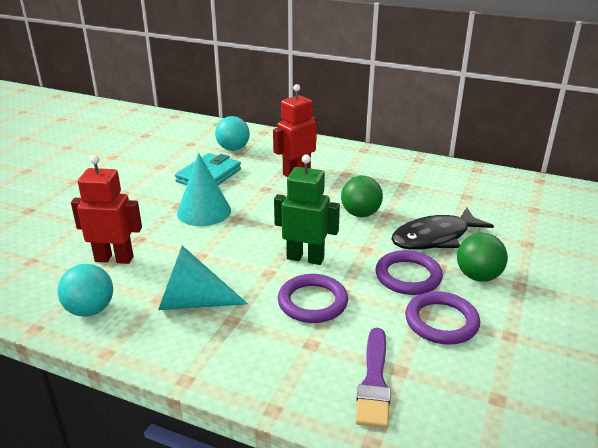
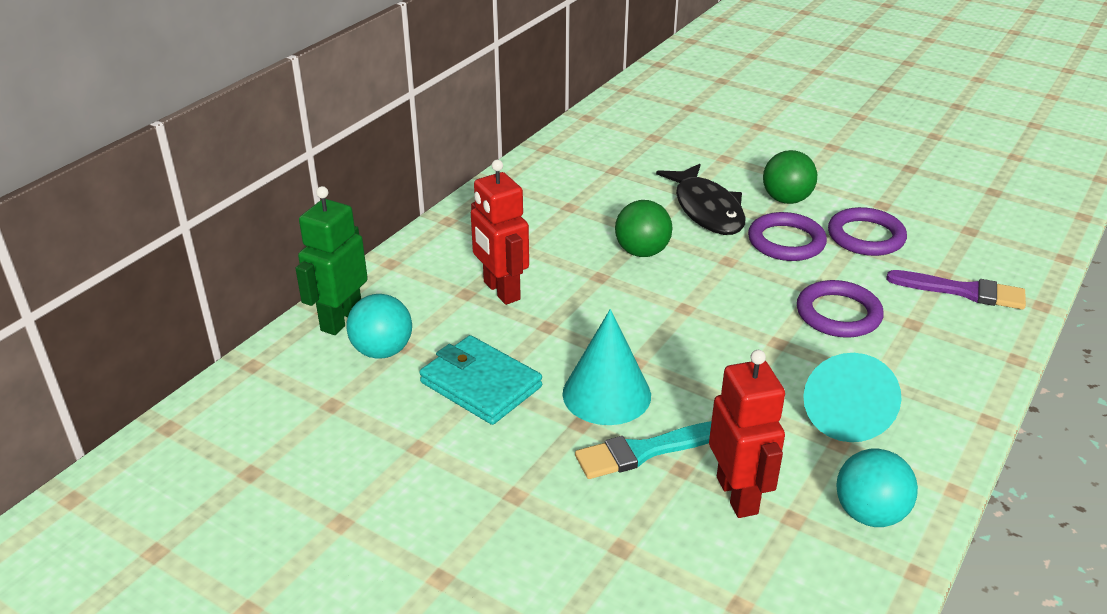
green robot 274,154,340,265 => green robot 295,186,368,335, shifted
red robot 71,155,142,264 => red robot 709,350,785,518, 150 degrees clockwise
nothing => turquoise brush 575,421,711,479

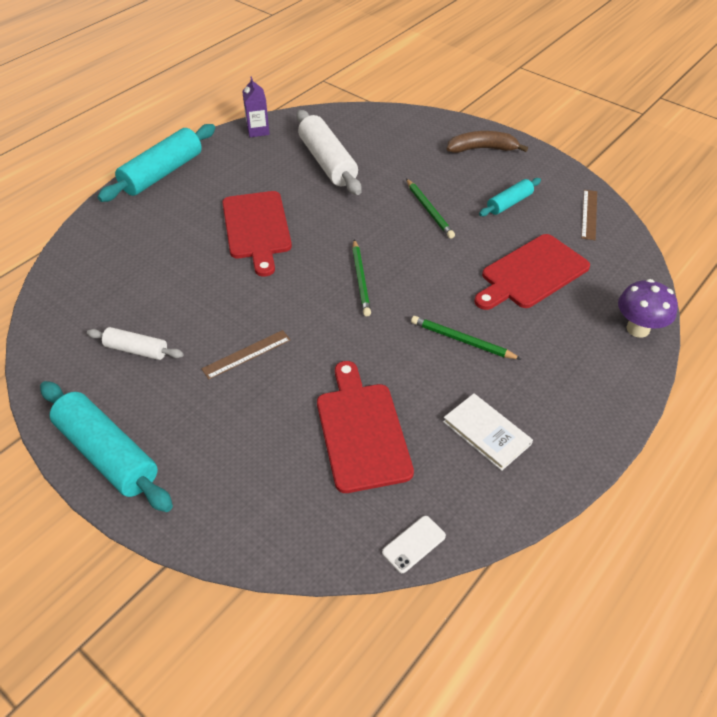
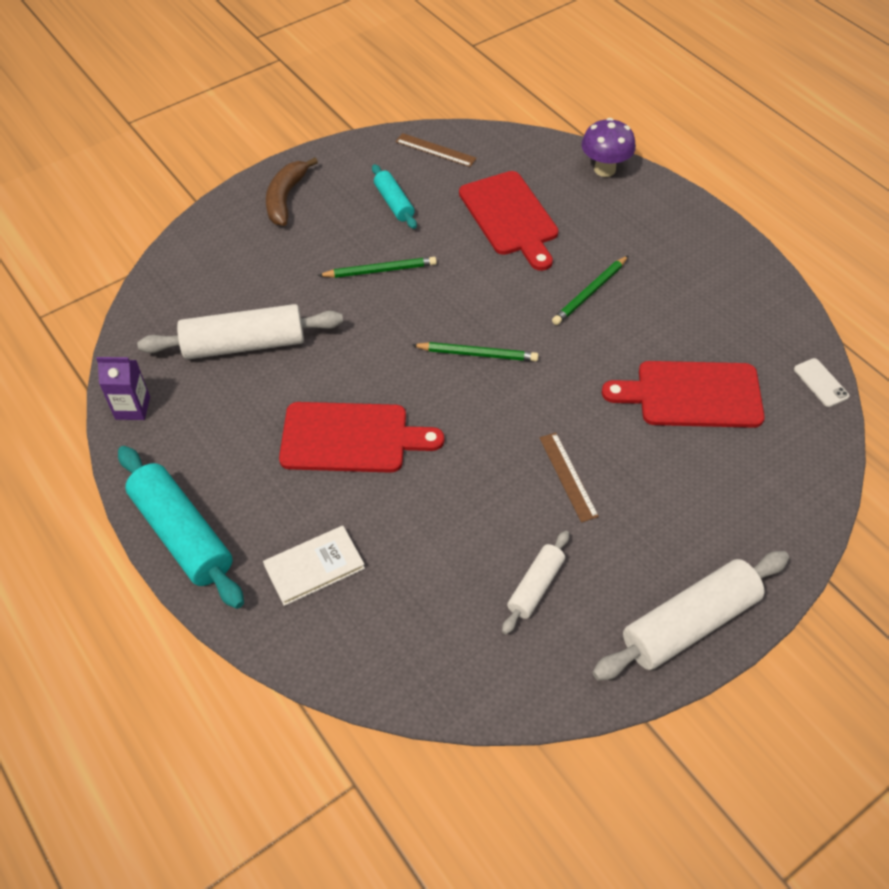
turquoise rolling pin 40,381,173,512 => white rolling pin 592,551,789,681
white book 443,393,533,471 => white book 263,526,365,606, shifted

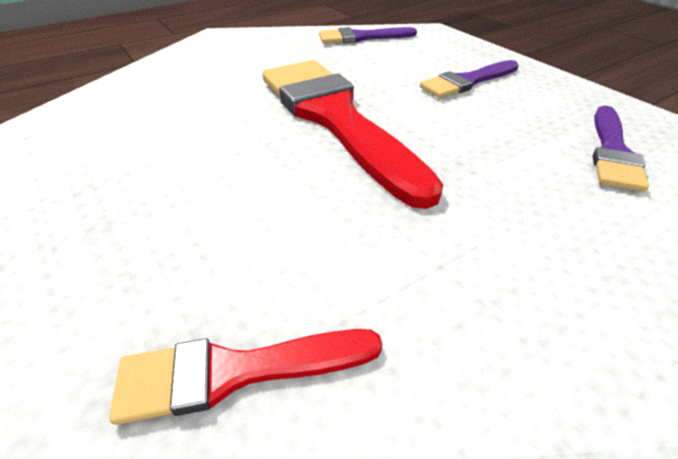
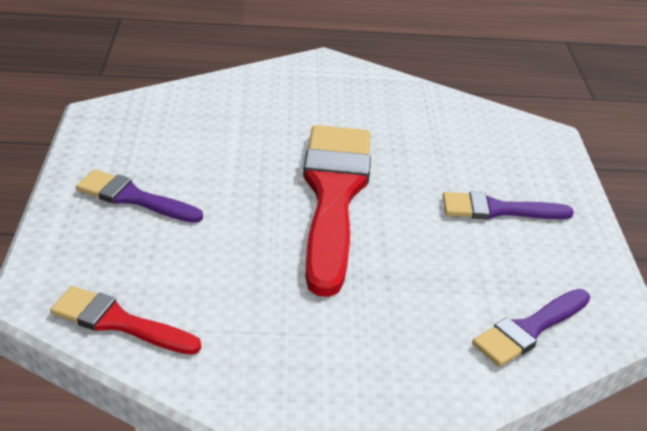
purple brush 319,27,417,44 => purple brush 76,169,203,223, shifted

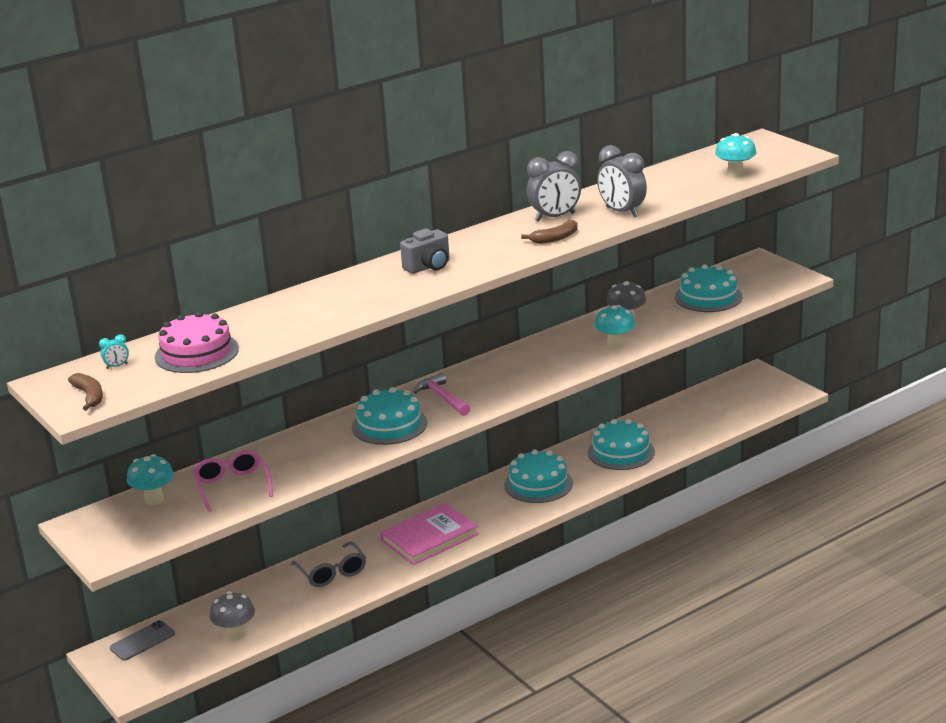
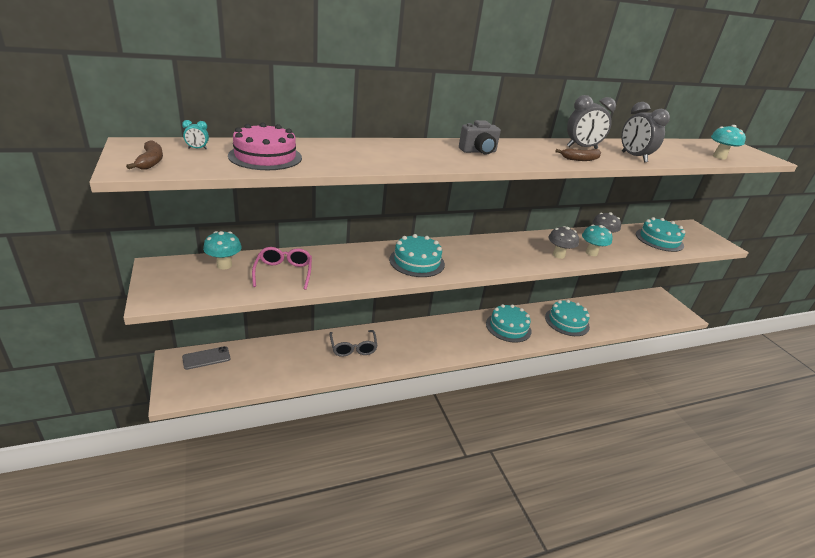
pink hammer 413,373,470,416 => nothing
pink book 380,503,479,565 => nothing
grey mushroom 210,592,255,641 => grey mushroom 548,226,579,259, shifted

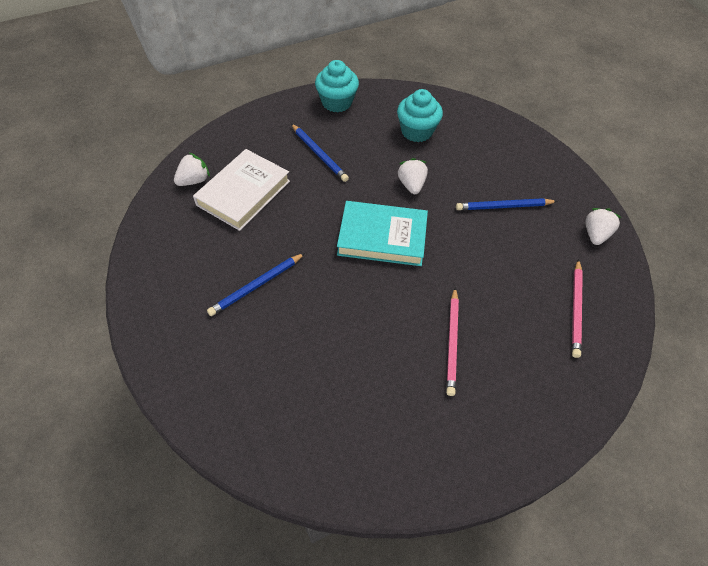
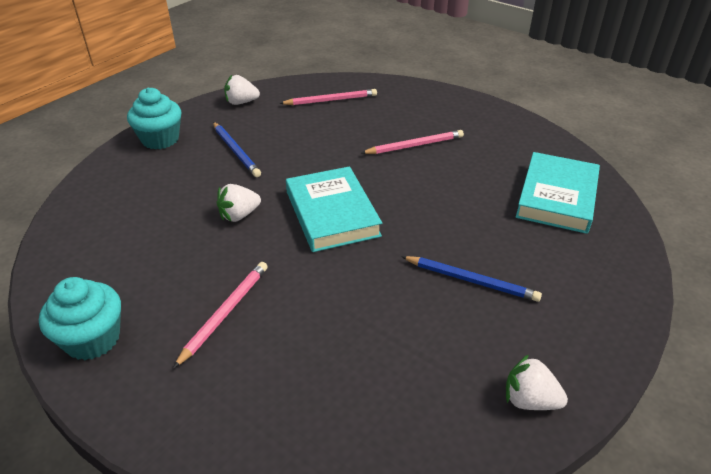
turquoise cupcake 397,89,443,142 => turquoise cupcake 127,88,181,149, shifted
blue pencil 291,124,349,182 => pink pencil 173,262,268,368
white book 193,149,290,231 => nothing
white strawberry 174,153,210,186 => white strawberry 506,354,568,410, shifted
nothing => turquoise book 516,152,600,234

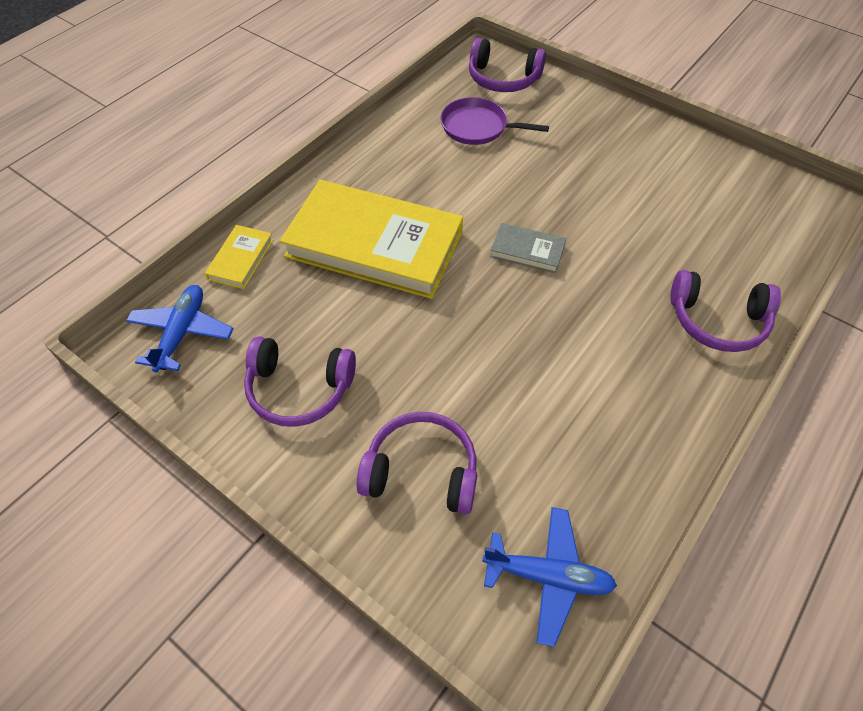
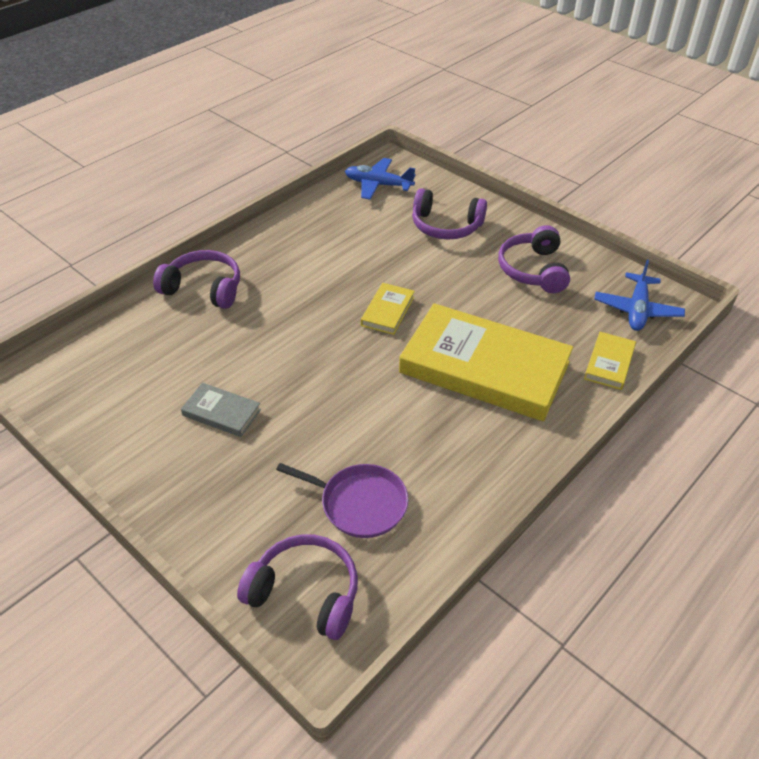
grey book 490,223,566,273 => grey book 181,383,261,437, shifted
purple headphones 244,337,356,427 => purple headphones 498,225,570,293, 105 degrees counterclockwise
nothing => yellow book 361,283,415,335

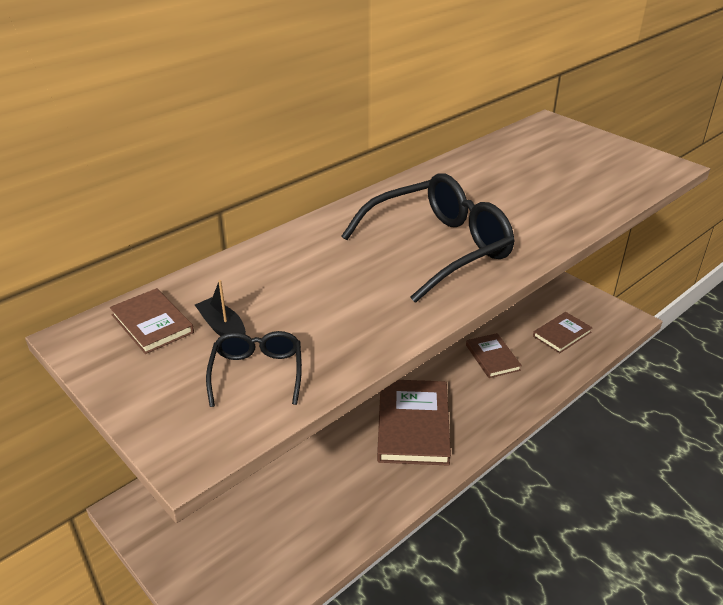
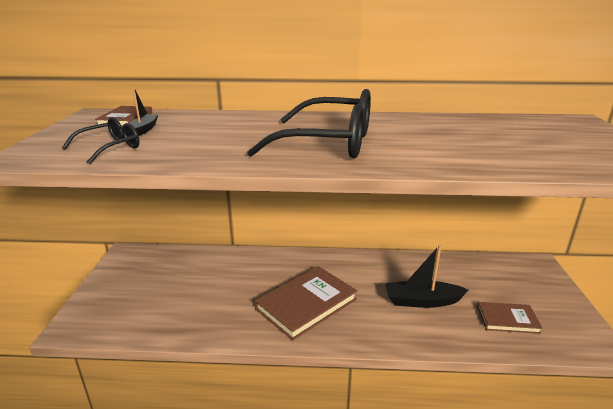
brown book 466,333,522,378 => black boat 385,245,468,308

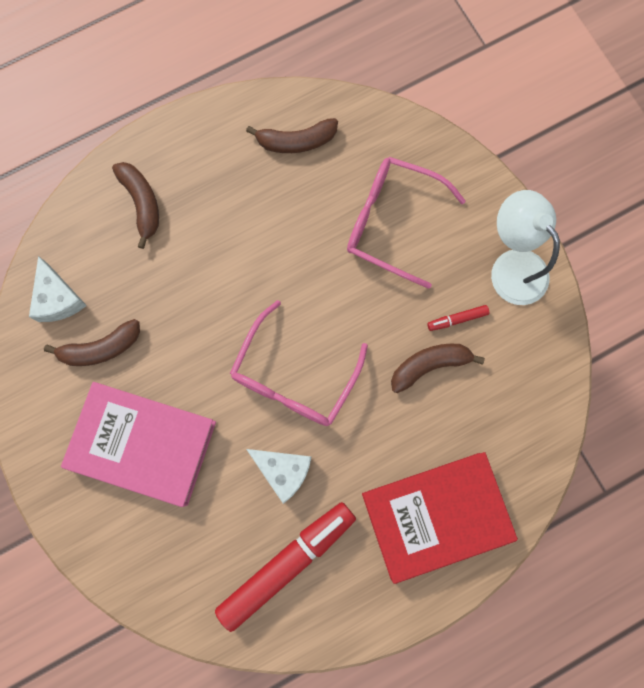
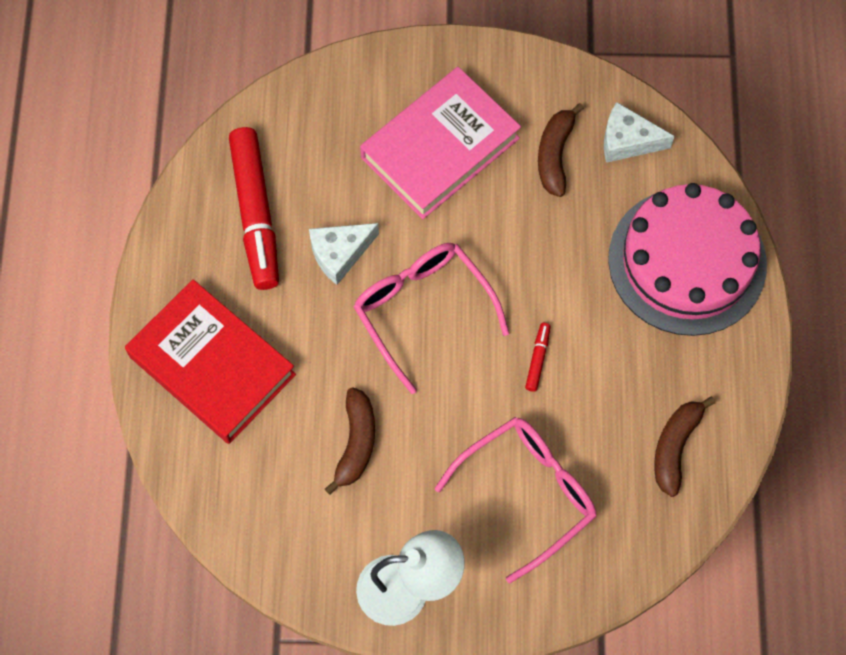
brown banana 112,162,159,249 => pink cake 608,183,767,336
red marker 427,305,489,331 => red marker 525,323,551,392, shifted
red book 362,452,518,584 => red book 125,279,296,444, 60 degrees counterclockwise

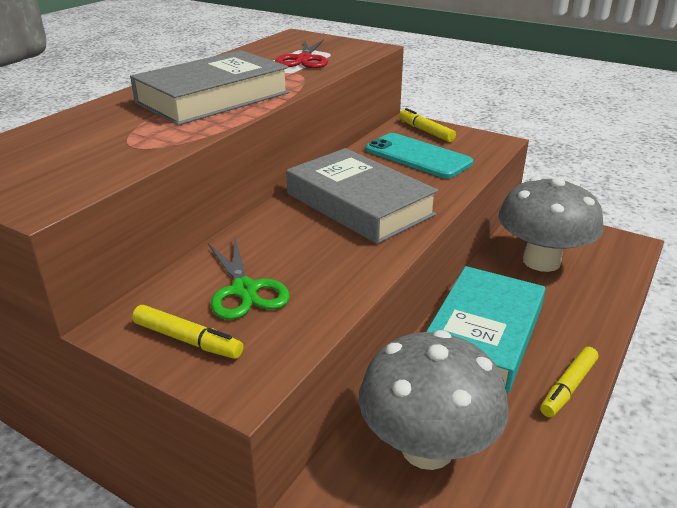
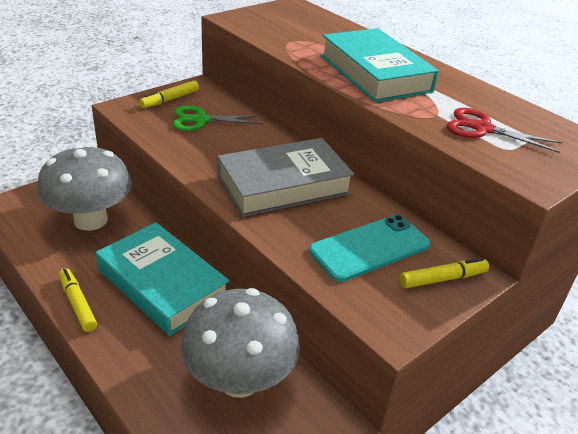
grey book 130,50,290,125 => turquoise book 321,28,439,102

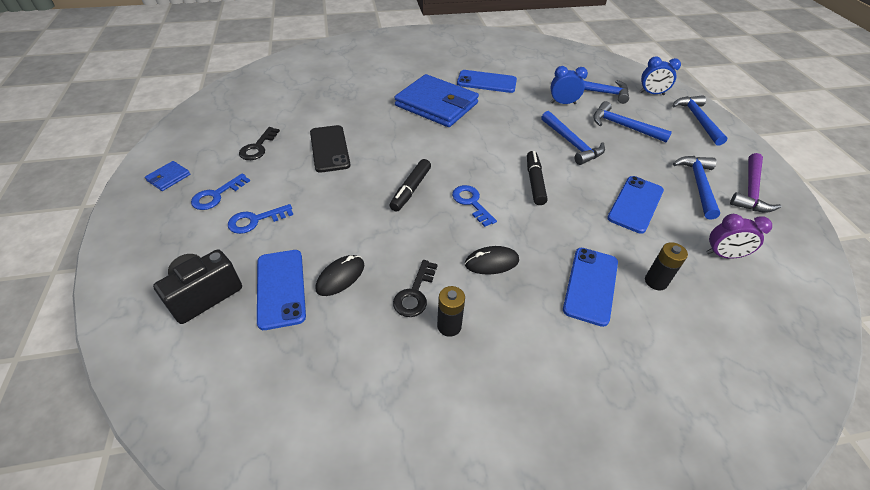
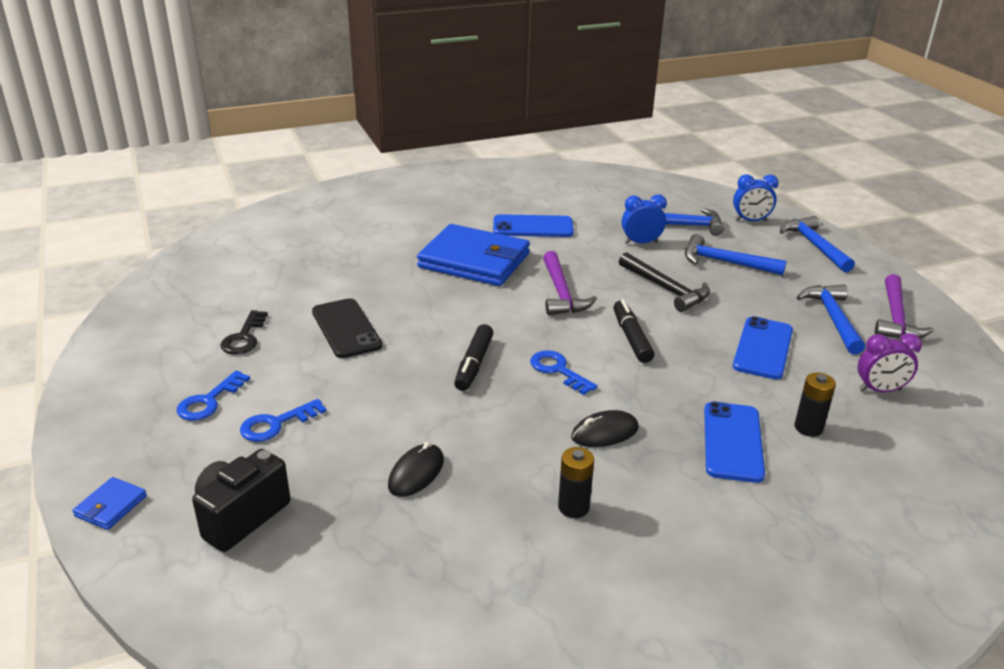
blue hammer 541,111,605,165 => black hammer 619,252,710,312
blue wallet 145,161,190,191 => blue wallet 72,477,147,530, shifted
blue phone 257,250,306,330 => nothing
black key 393,260,438,317 => nothing
nothing => purple hammer 543,251,597,315

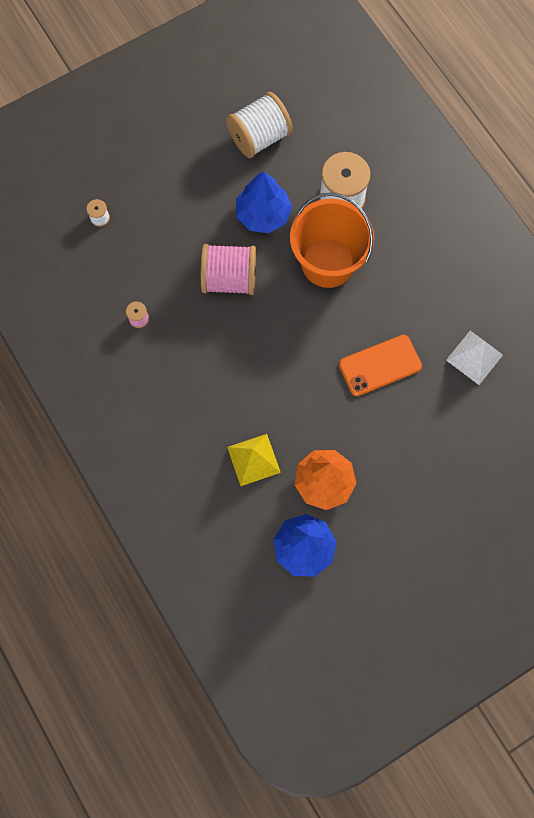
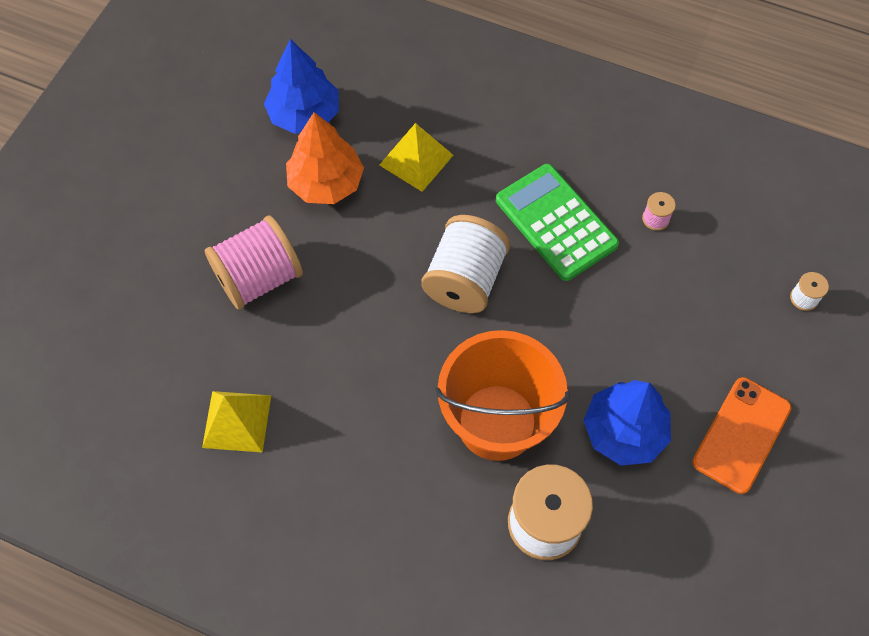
white spool 226,92,293,158 => white spool 421,215,510,313, shifted
pink spool 201,244,256,295 => pink spool 205,215,303,310, shifted
white pyramid 446,331,503,385 => yellow pyramid 202,391,271,453
orange phone 339,335,422,396 => orange phone 692,377,791,494, shifted
nothing => green calculator 496,164,619,281

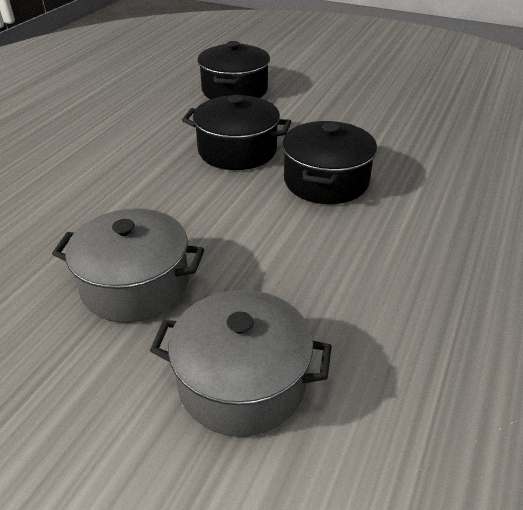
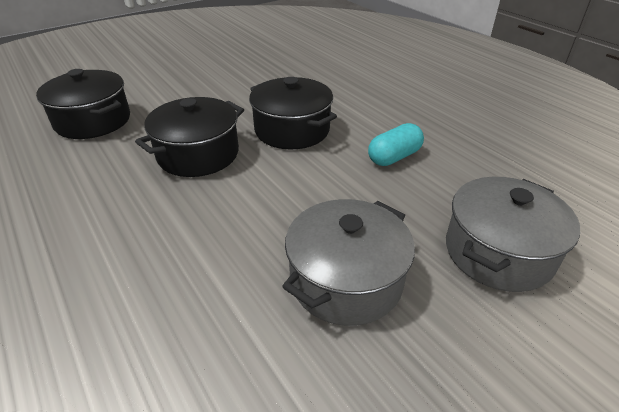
nothing => turquoise capsule 368,123,424,166

